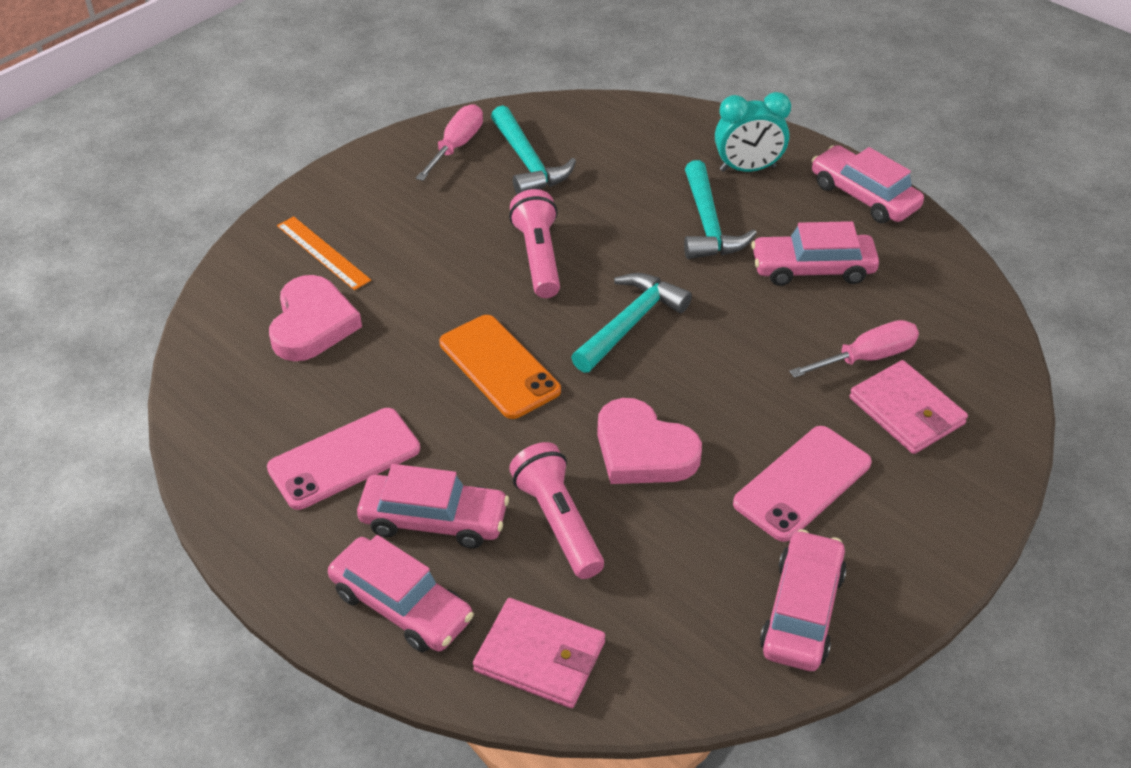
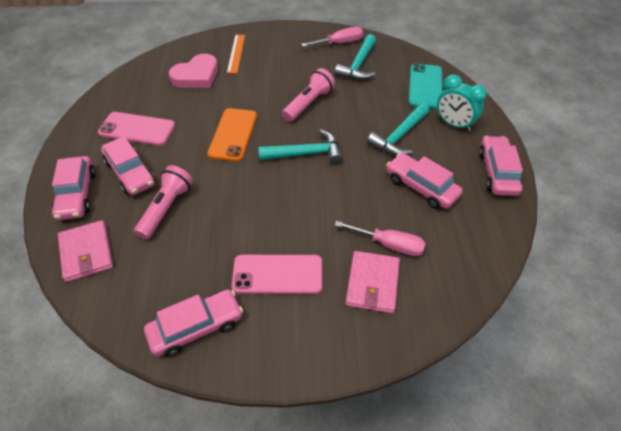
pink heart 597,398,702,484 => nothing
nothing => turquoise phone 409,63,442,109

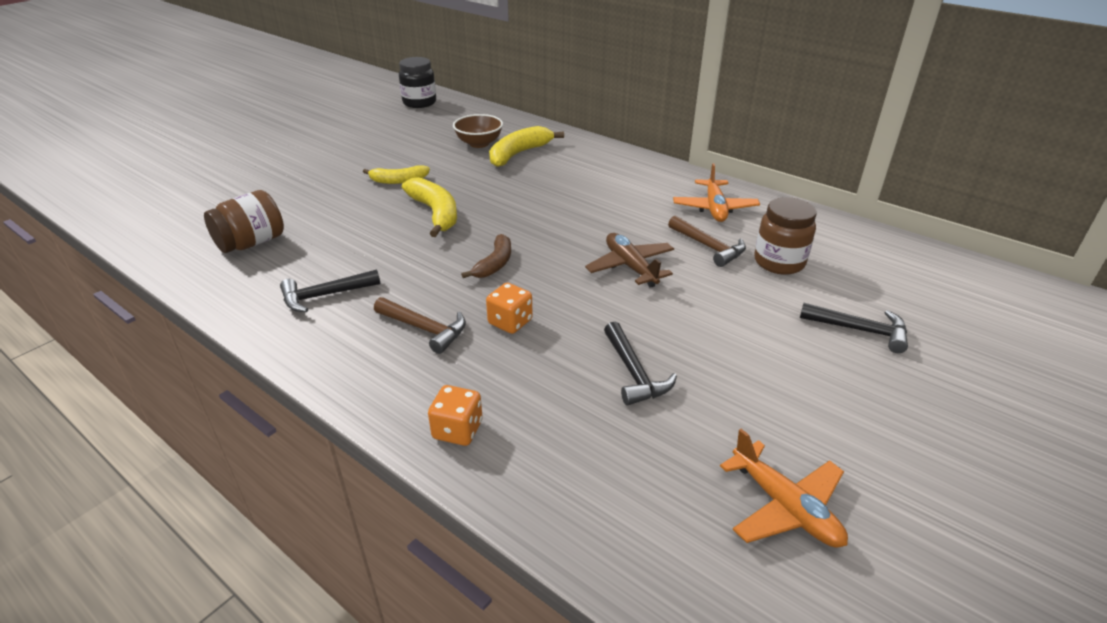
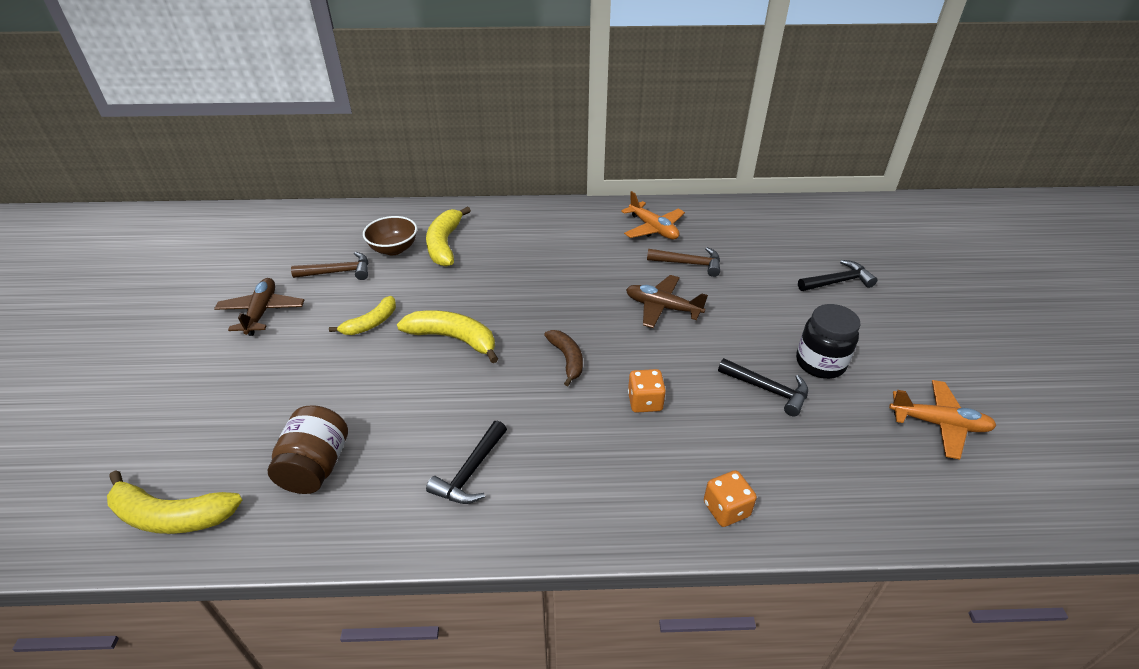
black jar 399,57,436,108 => black jar 796,304,860,379, shifted
brown jar 754,197,816,275 => nothing
brown hammer 374,297,466,354 => brown hammer 291,252,368,280, shifted
nothing => brown plane 214,278,305,336
nothing => yellow banana 107,470,242,534

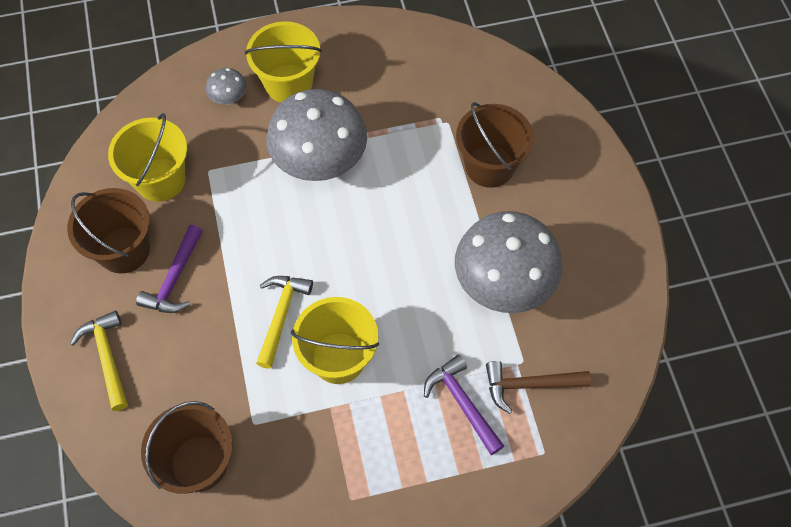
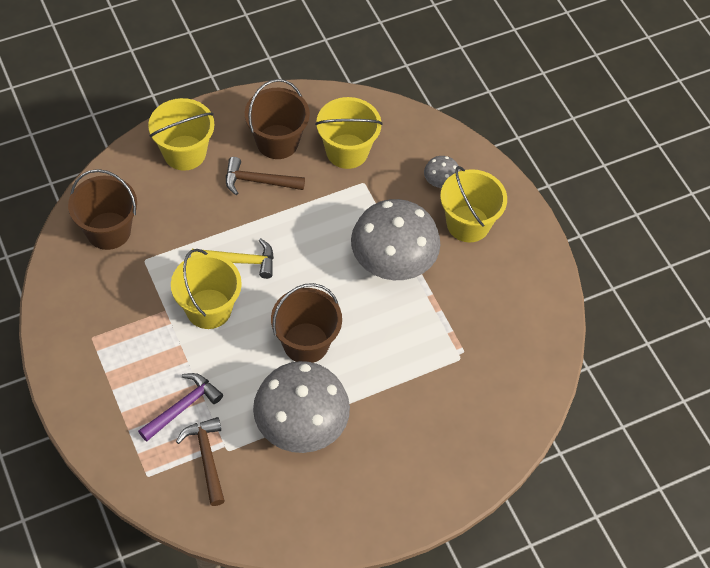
brown bucket 456,102,534,188 => brown bucket 271,283,342,363, shifted
purple hammer 136,225,203,313 => brown hammer 226,157,305,195
yellow hammer 70,311,128,411 => yellow bucket 148,98,214,171

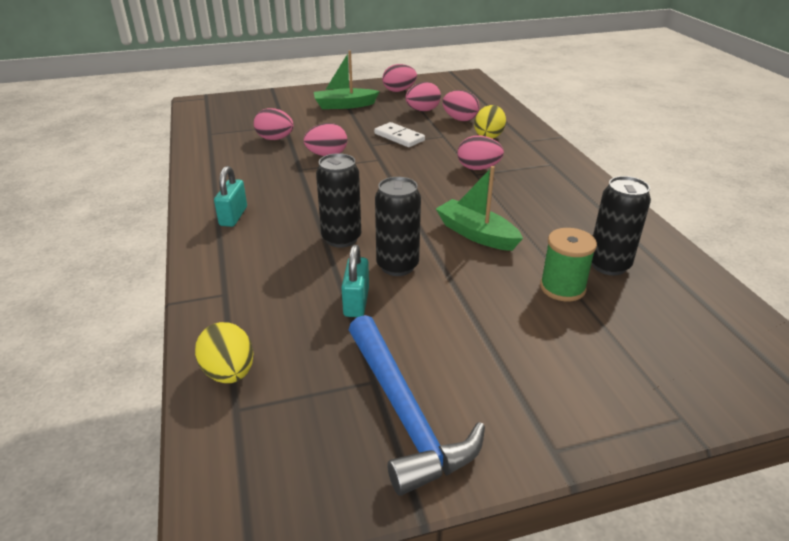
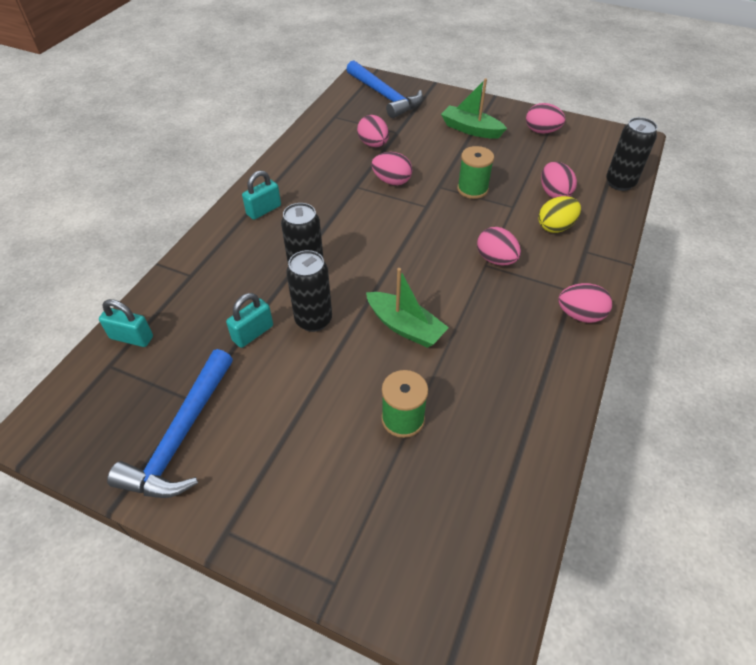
pink egg 405,82,441,111 => pink egg 558,283,612,323, shifted
white domino 374,122,425,147 => green spool 457,146,494,199
green boat 436,166,523,251 => green boat 366,268,449,348, 135 degrees clockwise
black can 592,176,651,276 => black can 606,117,657,191, shifted
yellow egg 195,322,253,383 => turquoise padlock 99,299,153,347
nothing => blue hammer 346,60,423,118

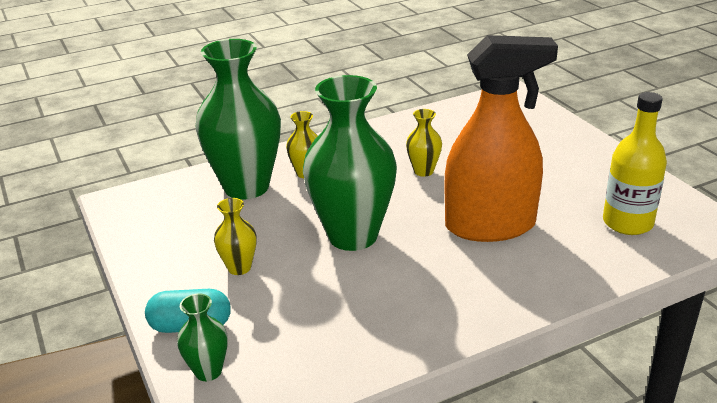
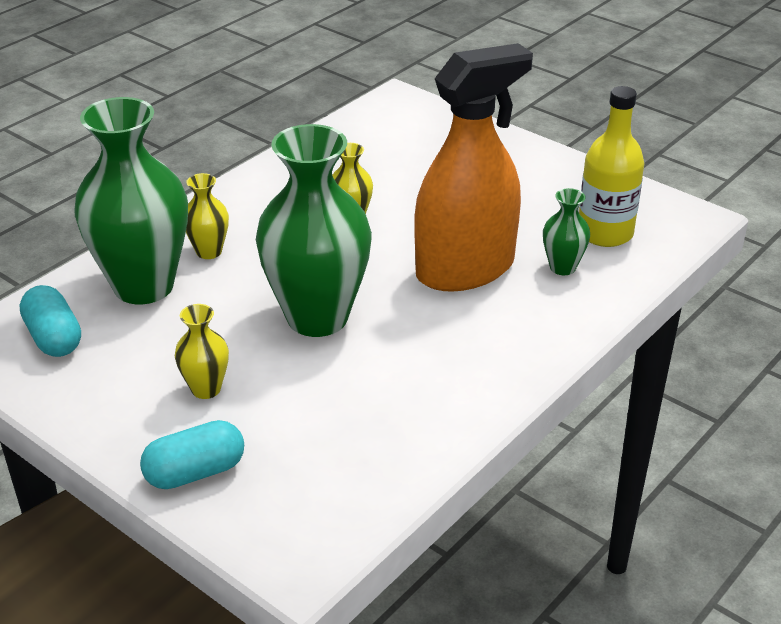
green vase 177,294,228,381 => green vase 543,188,590,275, shifted
nothing => turquoise capsule 20,285,81,357

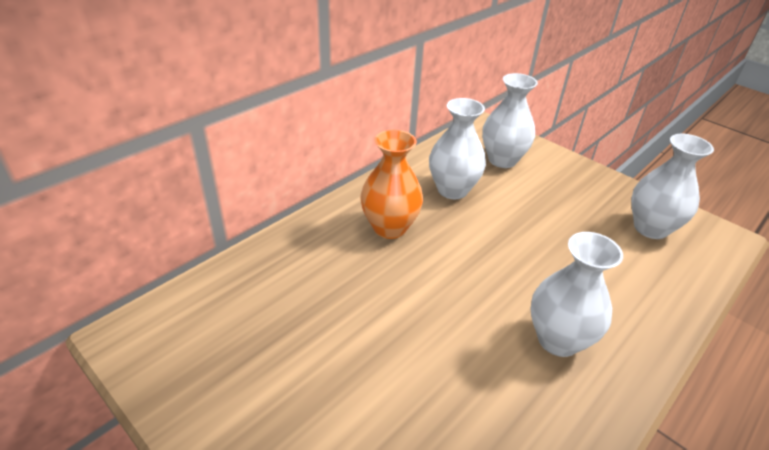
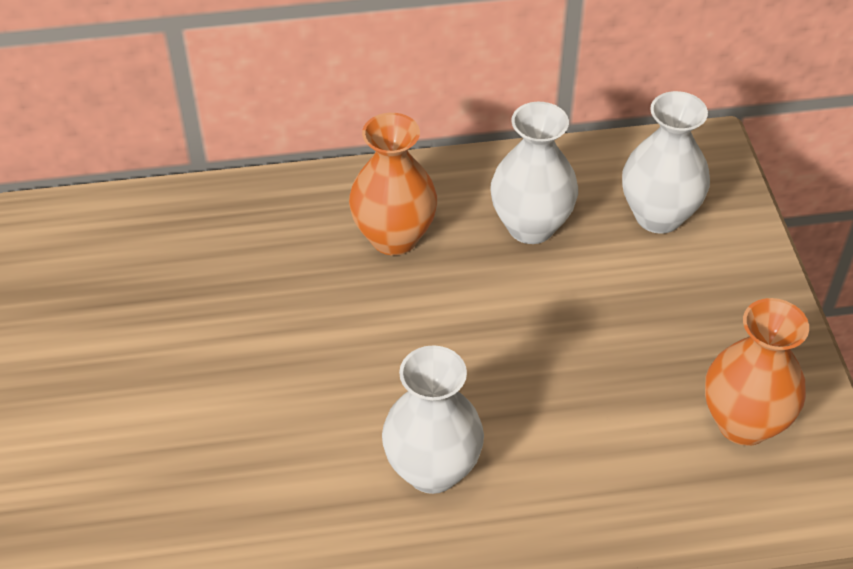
white vase 631,134,714,239 => orange vase 705,298,809,446

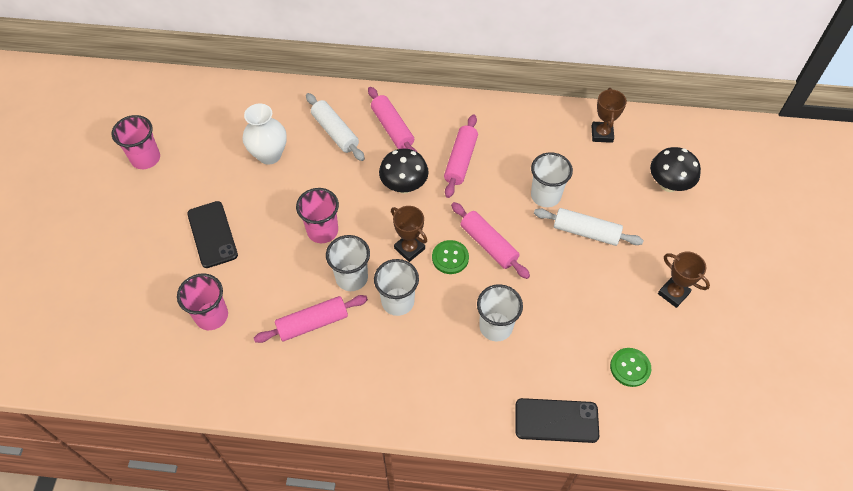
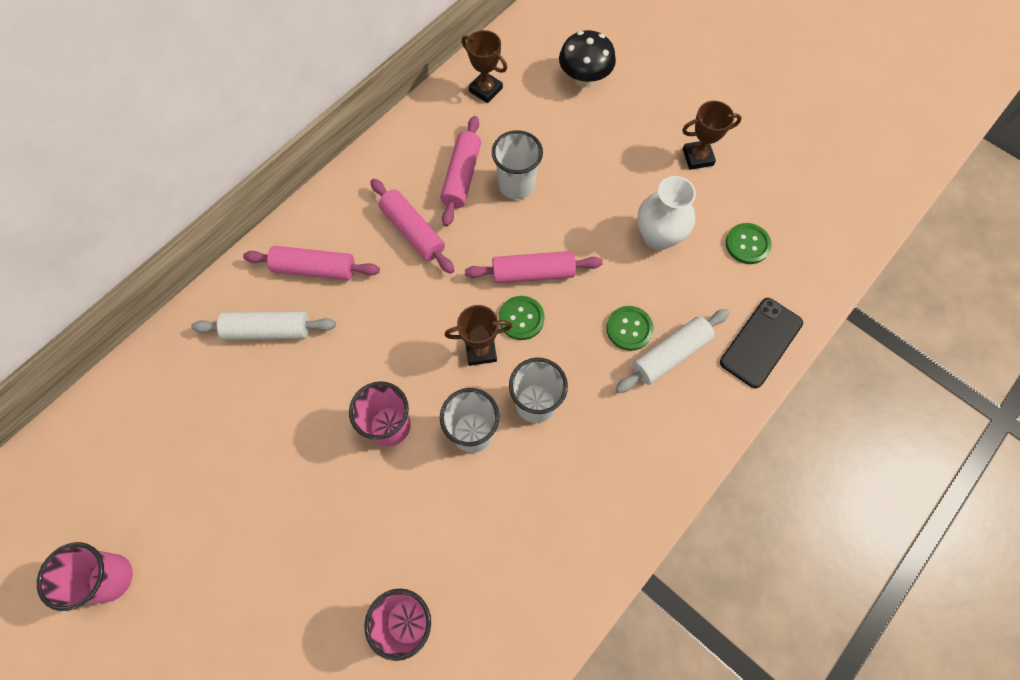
white vase 242,103,287,165 => white vase 637,176,696,250, shifted
black mushroom 379,149,429,194 => nothing
black phone 187,201,238,268 => nothing
white rolling pin 534,208,644,246 => white rolling pin 615,309,729,393, shifted
white cup 477,284,523,341 => green button 606,306,654,351
pink rolling pin 254,295,368,343 => pink rolling pin 440,116,481,227, shifted

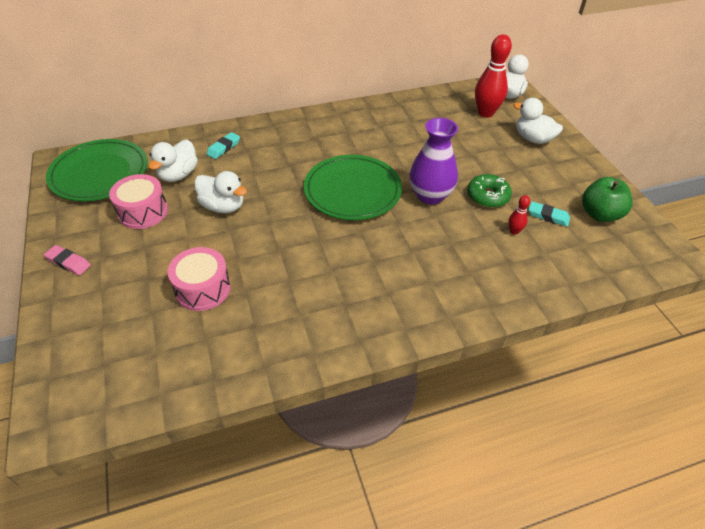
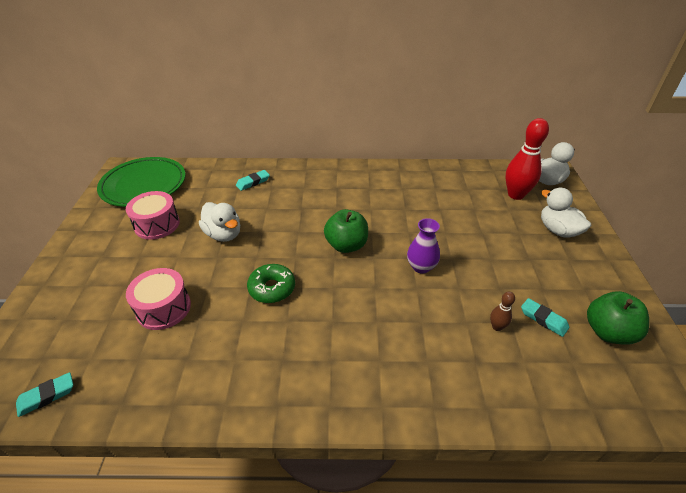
purple vase 409,118,458,205 => purple vase 407,218,440,274, x0.65
white duck 149,139,198,182 => nothing
green plate 304,155,402,220 => green apple 324,209,368,253
green donut 467,174,512,208 => green donut 247,264,295,303, shifted
red bowling pin 508,195,530,235 => brown bowling pin 490,292,515,331
pink eraser 44,245,91,275 => nothing
nothing => turquoise eraser 16,372,73,417

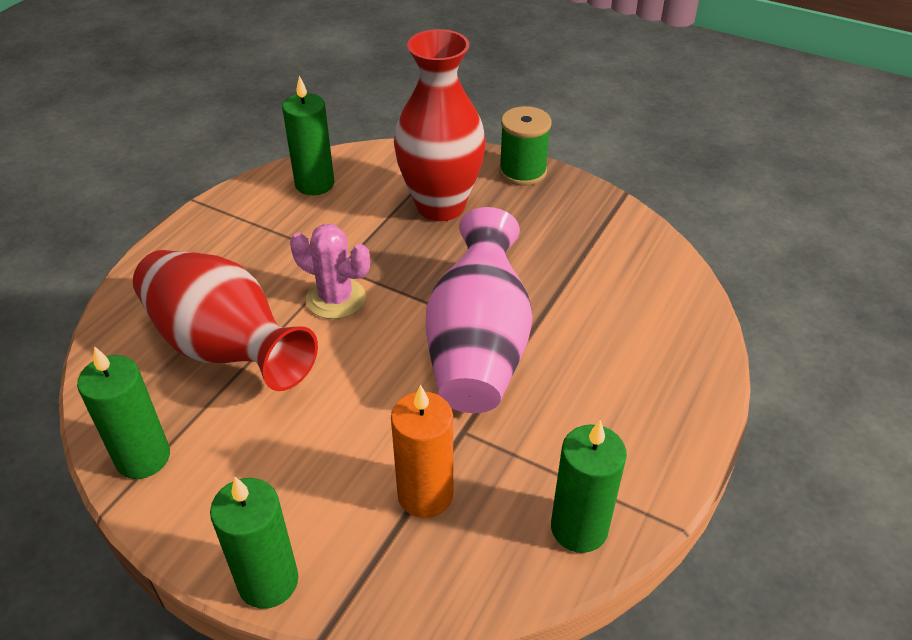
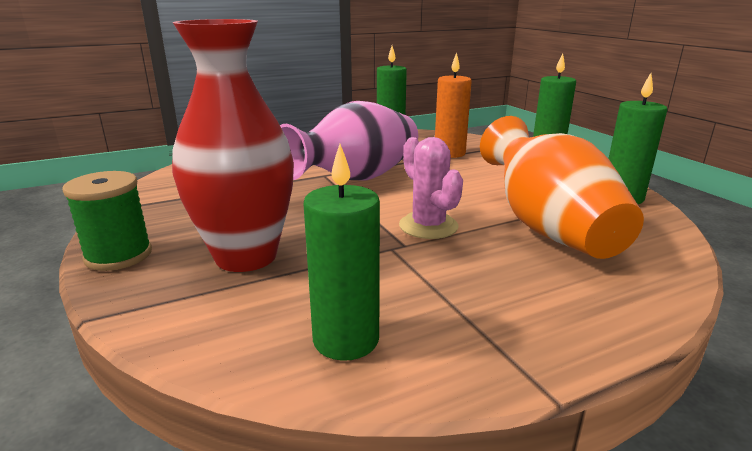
red vase 133,250,318,391 => orange vase 480,116,644,259

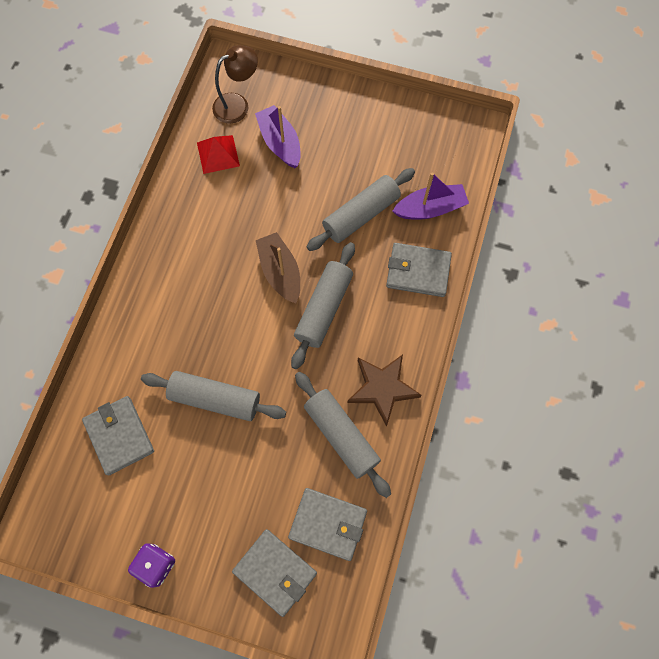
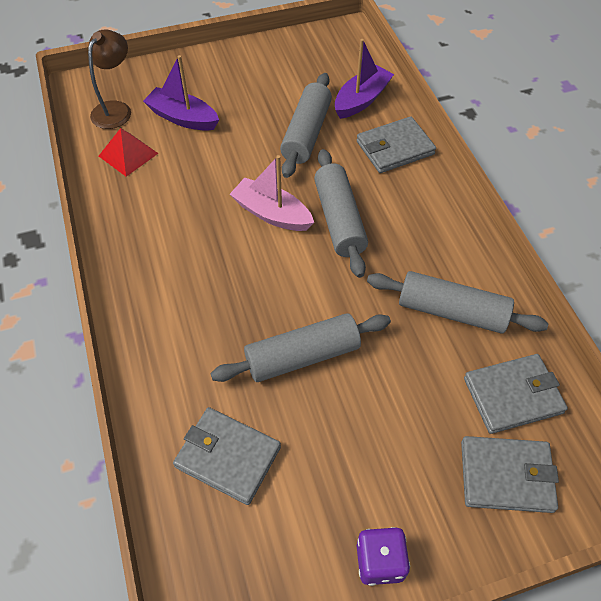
brown boat 256,232,300,304 => pink boat 230,155,314,231
brown star 347,354,421,427 => nothing

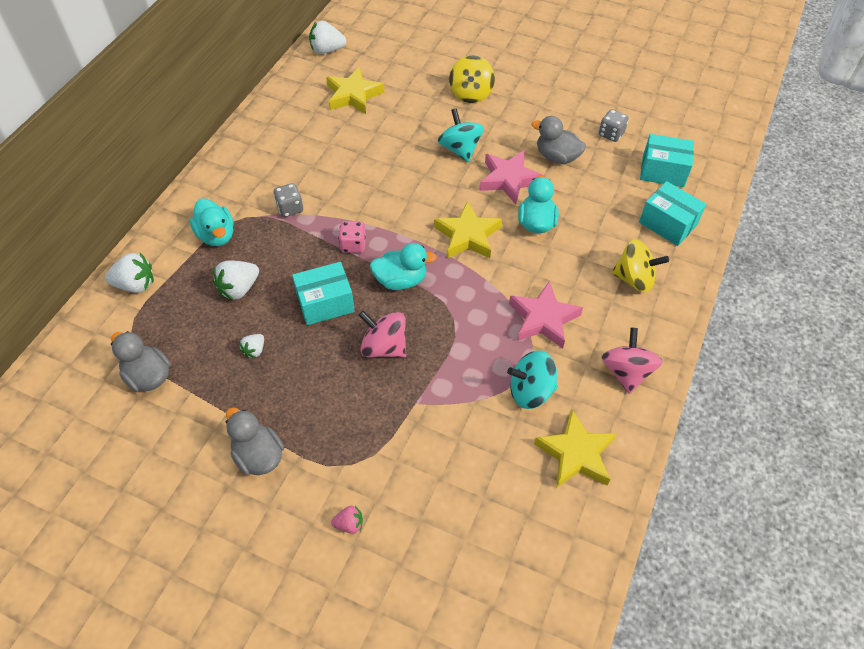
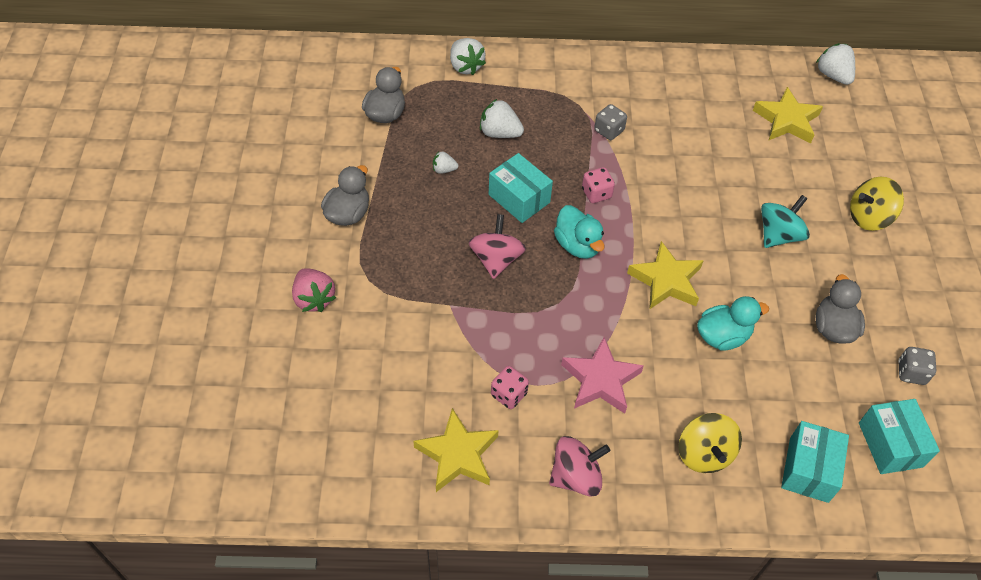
pink star 479,150,544,204 => nothing
turquoise duck 190,198,234,246 => nothing
turquoise spinning top 507,350,558,409 => pink dice 491,366,529,409
pink strawberry 331,506,363,534 => pink strawberry 292,268,336,312, x1.77

